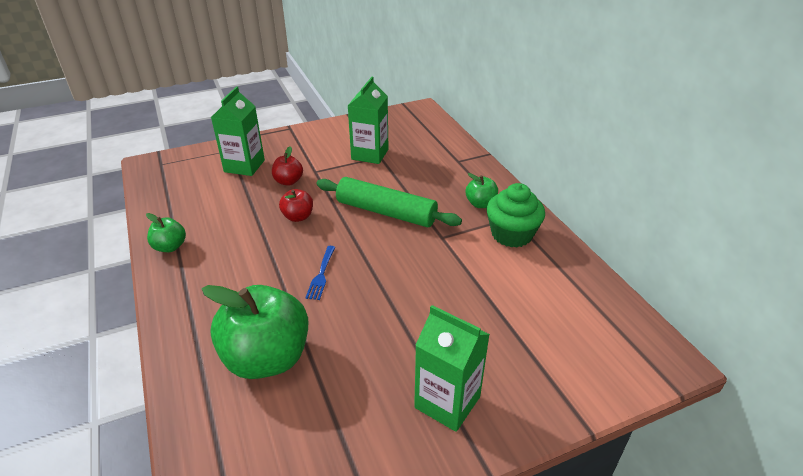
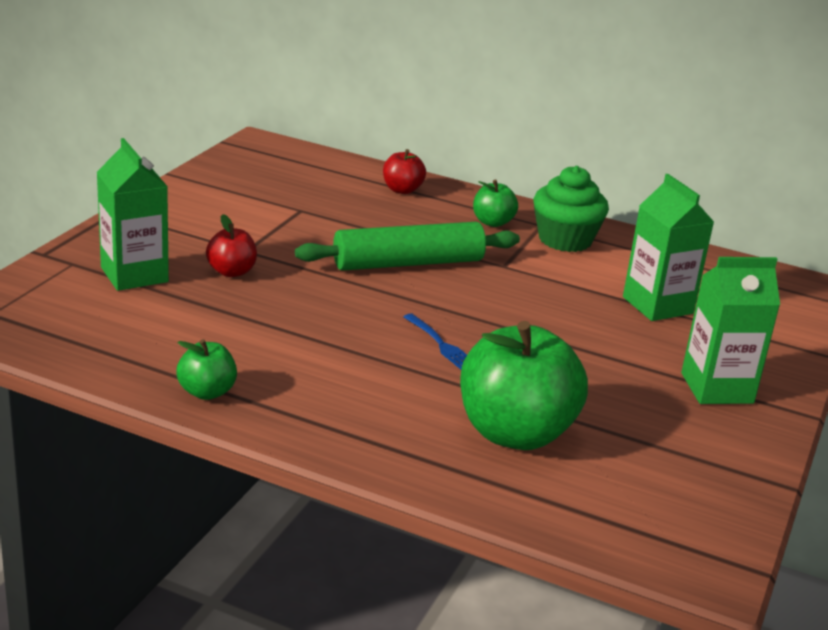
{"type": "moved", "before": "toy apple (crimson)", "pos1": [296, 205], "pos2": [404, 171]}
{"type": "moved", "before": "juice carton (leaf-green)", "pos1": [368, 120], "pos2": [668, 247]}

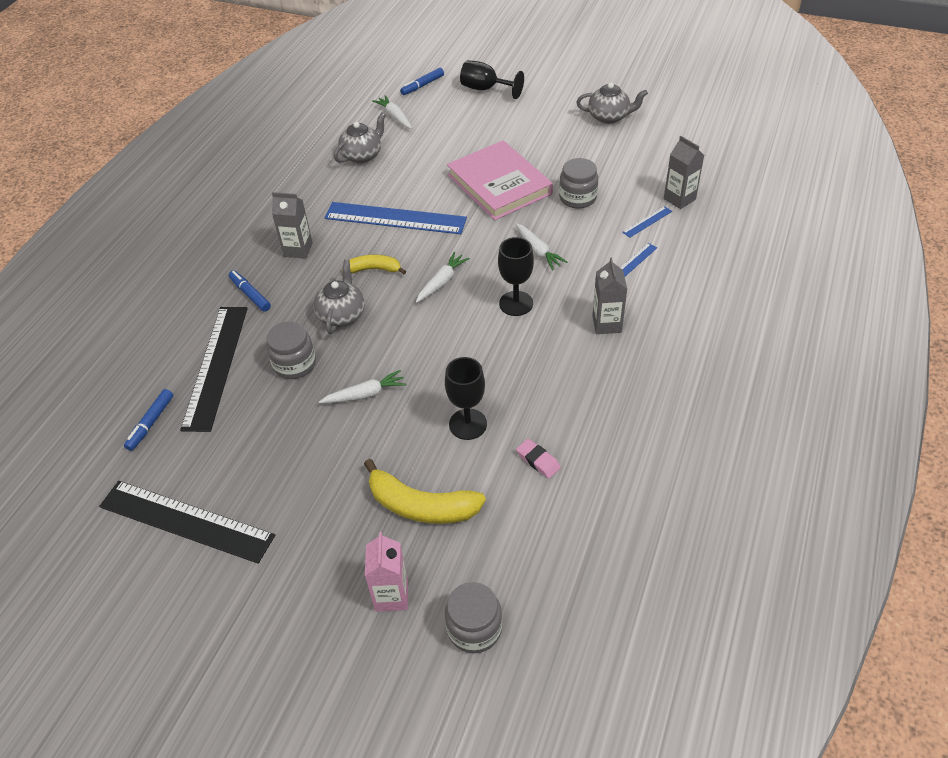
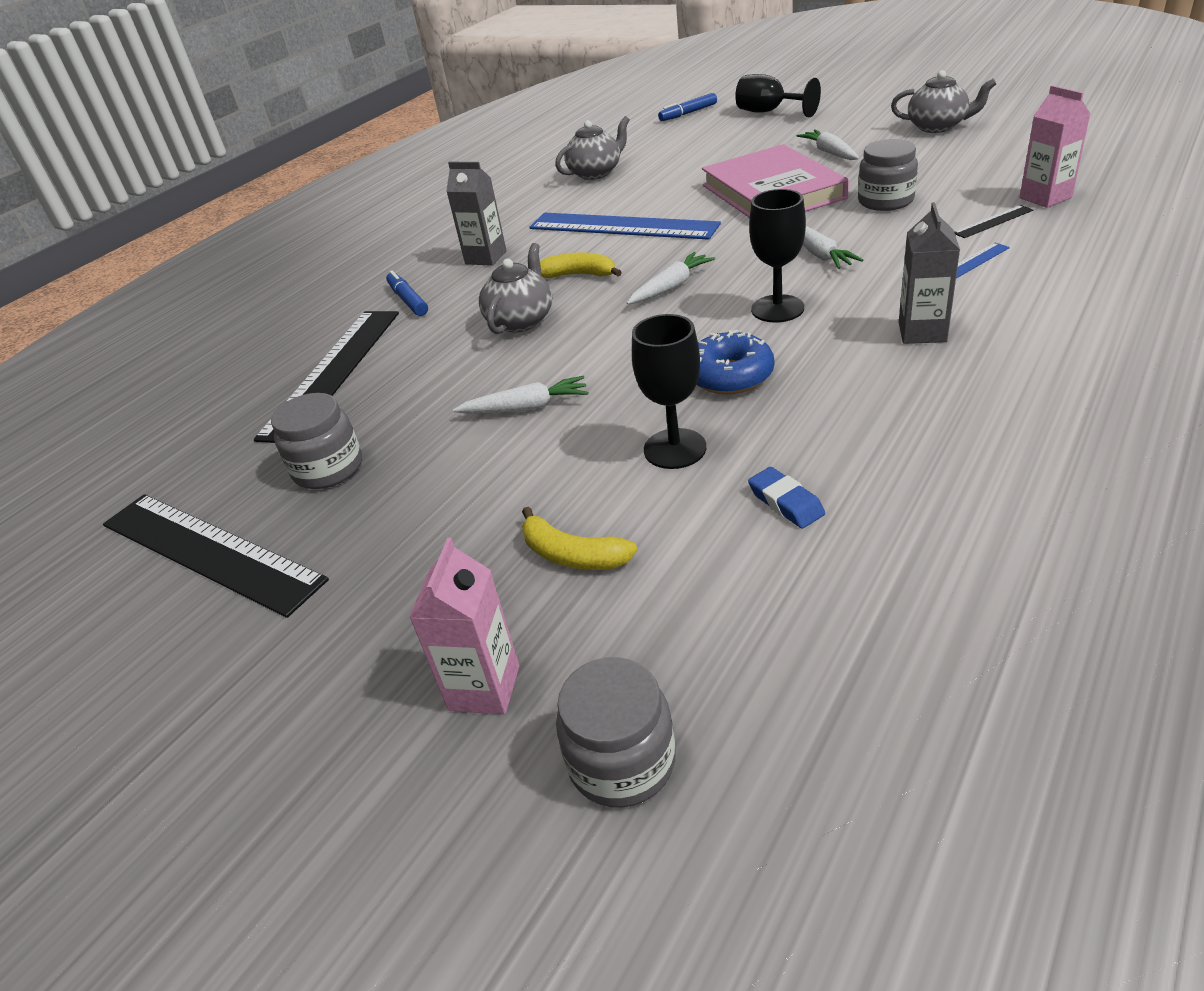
{"type": "removed", "before": "marker pen (royal blue)", "pos1": [148, 420]}
{"type": "added", "after": "donut (royal blue)", "pos2": [735, 362]}
{"type": "moved", "before": "preserve jar (gray)", "pos1": [291, 350], "pos2": [316, 441]}
{"type": "moved", "before": "root vegetable (snow-white)", "pos1": [392, 112], "pos2": [827, 145]}
{"type": "recoloured", "before": "eraser (rosy)", "after": "eraser (royal blue)", "pos1": [538, 458], "pos2": [786, 497]}
{"type": "recoloured", "before": "straightedge (royal blue)", "after": "straightedge (ebony)", "pos1": [647, 222], "pos2": [993, 221]}
{"type": "recoloured", "before": "juice carton (gray)", "after": "juice carton (rosy)", "pos1": [684, 172], "pos2": [1054, 146]}
{"type": "resized", "before": "toy banana (bright yellow)", "pos1": [425, 491], "pos2": [579, 538], "scale": 0.61}

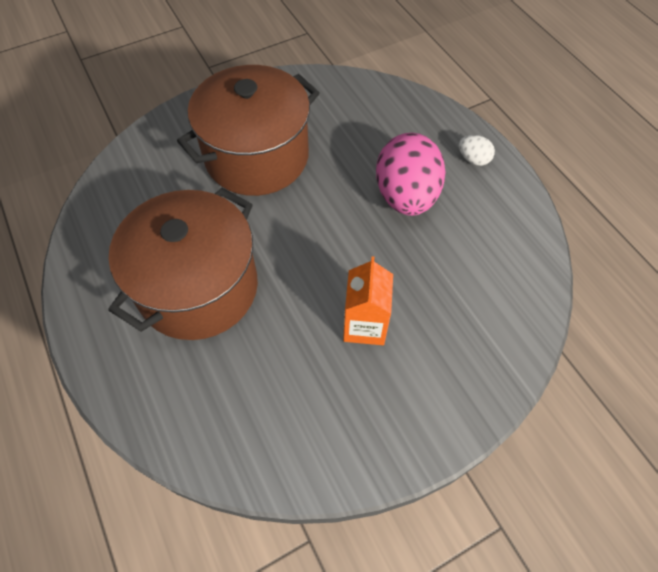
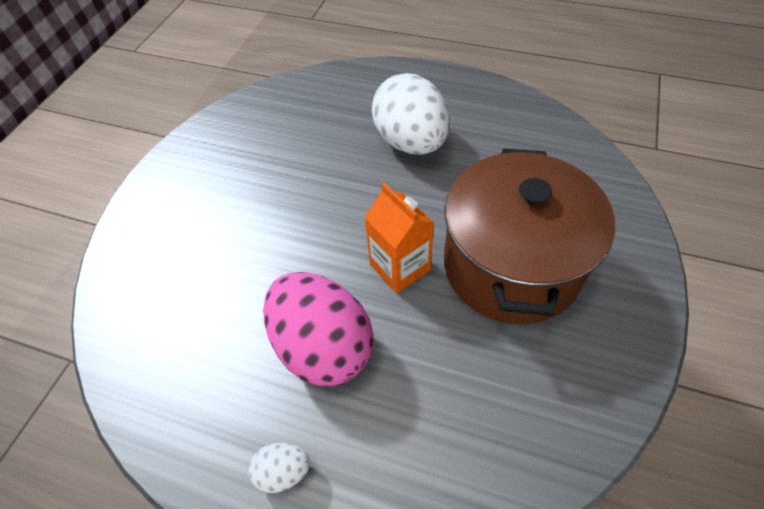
{"type": "moved", "before": "juice carton (orange-coloured)", "pos1": [368, 300], "pos2": [399, 238]}
{"type": "replaced", "before": "pot (dark brown)", "after": "toy egg (snow-white)", "pos1": [183, 264], "pos2": [410, 113]}

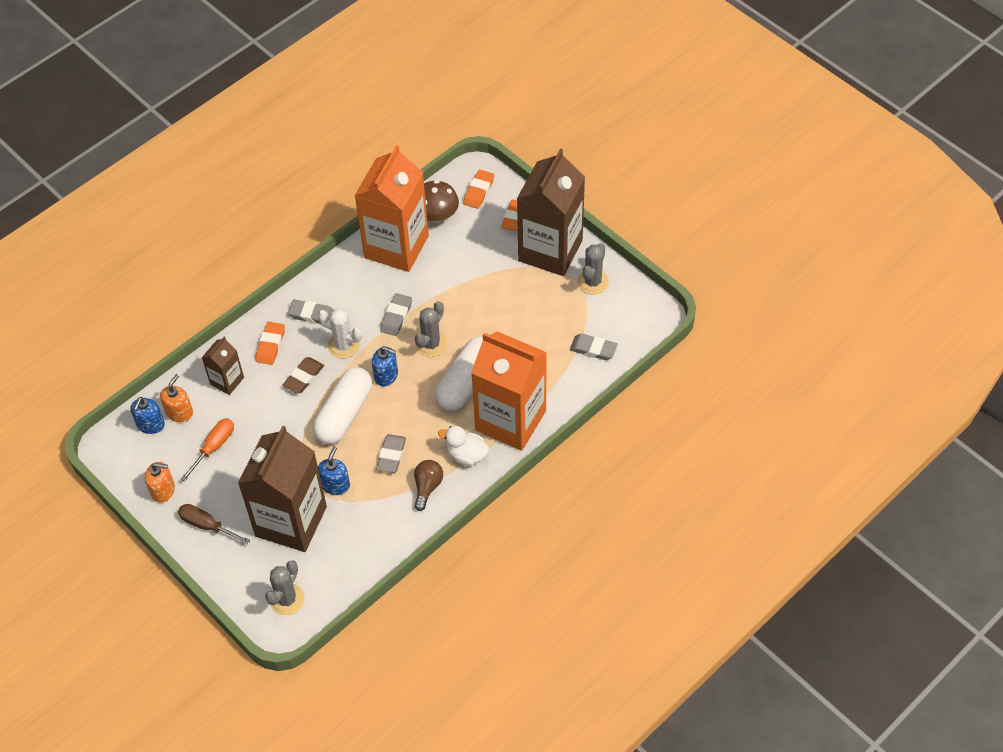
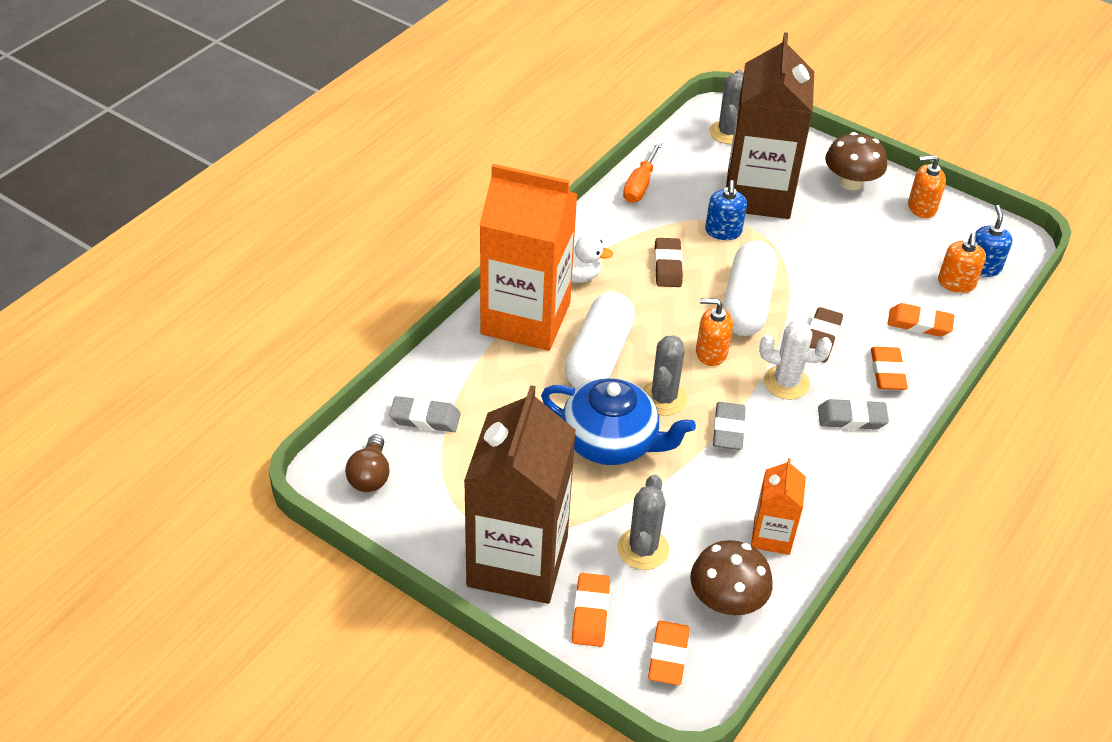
{"type": "added", "after": "tea pot (royal blue)", "pos2": [618, 421]}
{"type": "moved", "before": "flat screwdriver (orange-coloured)", "pos1": [207, 449], "pos2": [642, 172]}
{"type": "moved", "before": "lightbulb (dark brown)", "pos1": [428, 485], "pos2": [367, 463]}
{"type": "moved", "before": "saguaro cactus (gray)", "pos1": [593, 268], "pos2": [643, 522]}
{"type": "replaced", "before": "flat screwdriver (dark brown)", "after": "fungus (dark brown)", "pos1": [214, 524], "pos2": [856, 161]}
{"type": "replaced", "before": "juice carton (dark brown)", "after": "eraser (orange-coloured)", "pos1": [223, 366], "pos2": [921, 320]}
{"type": "recoloured", "before": "pump bottle (royal blue)", "after": "pump bottle (orange-coloured)", "pos1": [385, 366], "pos2": [714, 332]}
{"type": "recoloured", "before": "eraser (gray)", "after": "eraser (dark brown)", "pos1": [391, 453], "pos2": [668, 262]}
{"type": "resized", "before": "juice carton (orange-coloured)", "pos1": [392, 208], "pos2": [778, 506], "scale": 0.47}

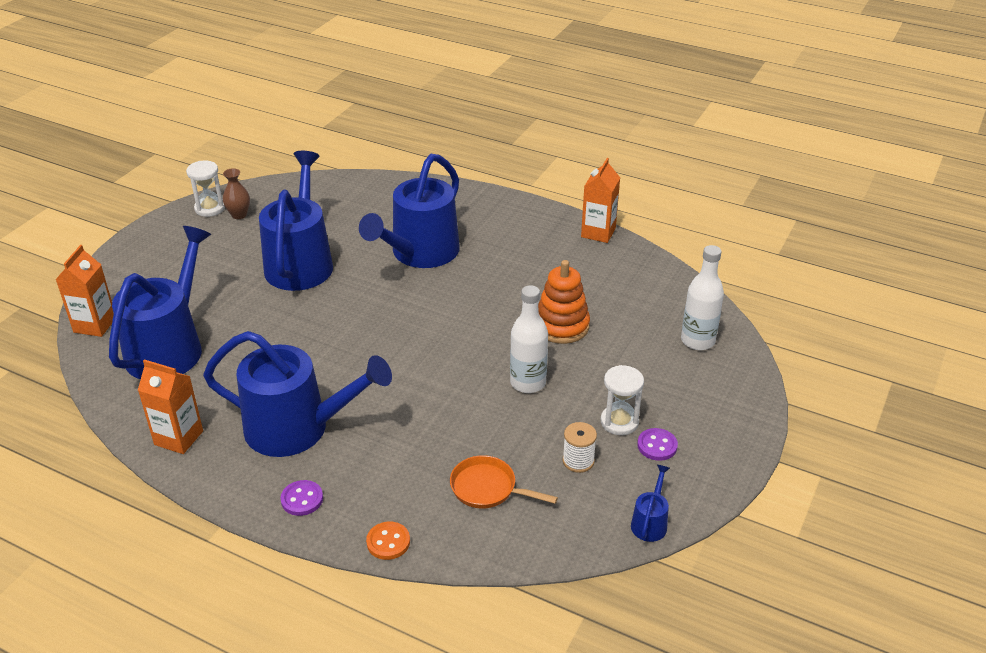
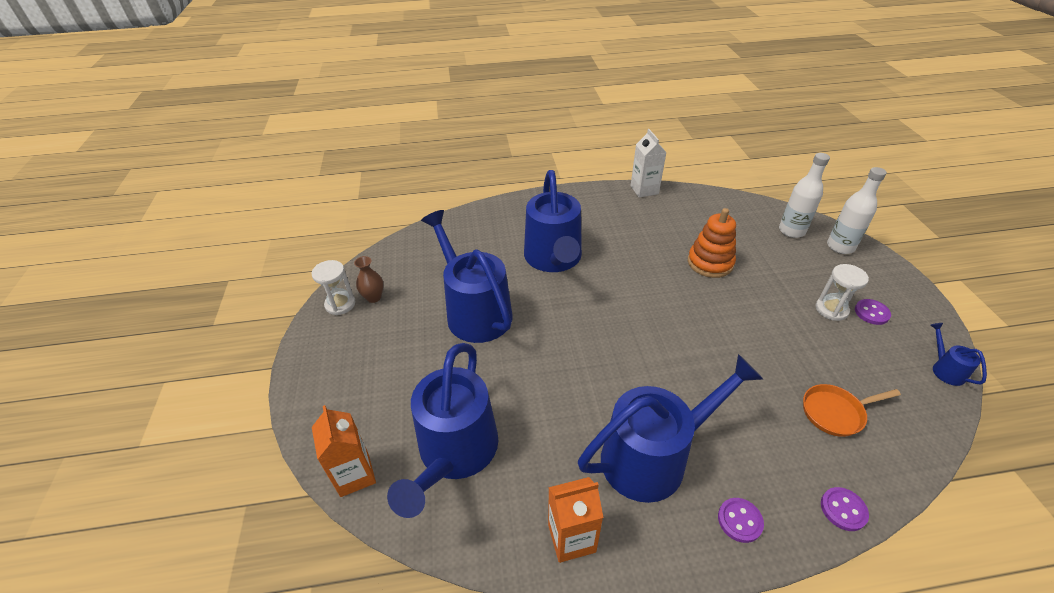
{"type": "removed", "before": "reel of thread (snow-white)", "pos1": [579, 447]}
{"type": "moved", "before": "drink bottle (snow-white)", "pos1": [529, 339], "pos2": [857, 210]}
{"type": "recoloured", "before": "sewing button (orange-coloured)", "after": "sewing button (purple)", "pos1": [388, 541], "pos2": [845, 509]}
{"type": "recoloured", "before": "juice carton (orange-coloured)", "after": "juice carton (snow-white)", "pos1": [600, 200], "pos2": [649, 163]}
{"type": "turned", "before": "watering pot (royal blue)", "pos1": [160, 302], "pos2": [442, 430], "turn": -150}

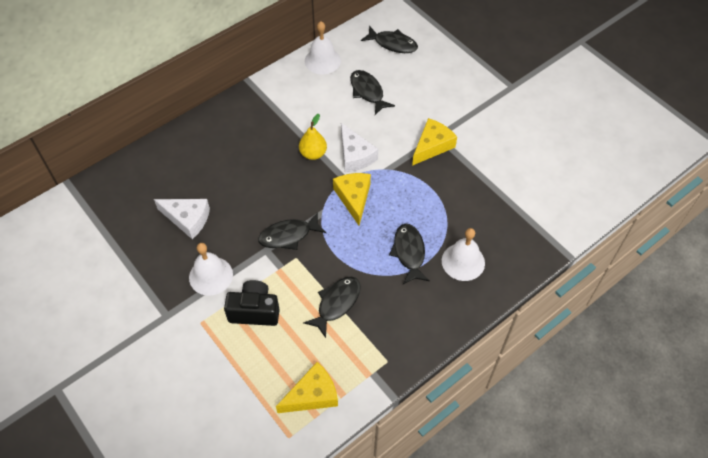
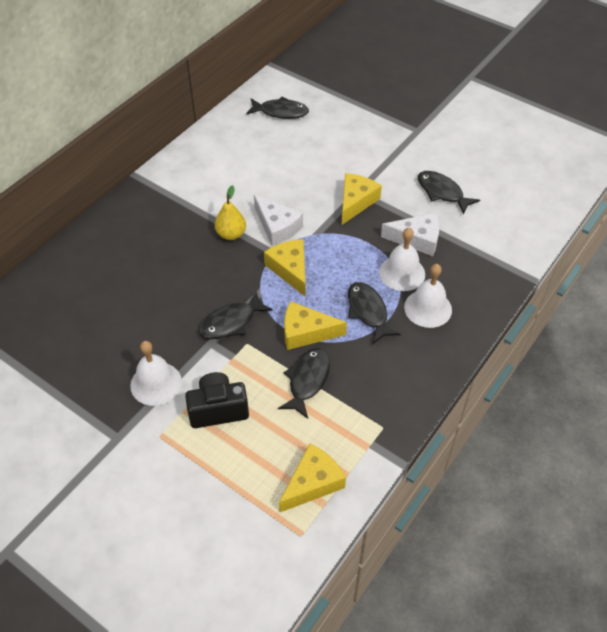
{"type": "added", "after": "cheese (bright yellow)", "pos2": [315, 325]}
{"type": "moved", "before": "cheese (snow-white)", "pos1": [182, 219], "pos2": [410, 234]}
{"type": "moved", "before": "bell (snow-white)", "pos1": [323, 47], "pos2": [402, 259]}
{"type": "moved", "before": "fish (ebony)", "pos1": [372, 92], "pos2": [449, 193]}

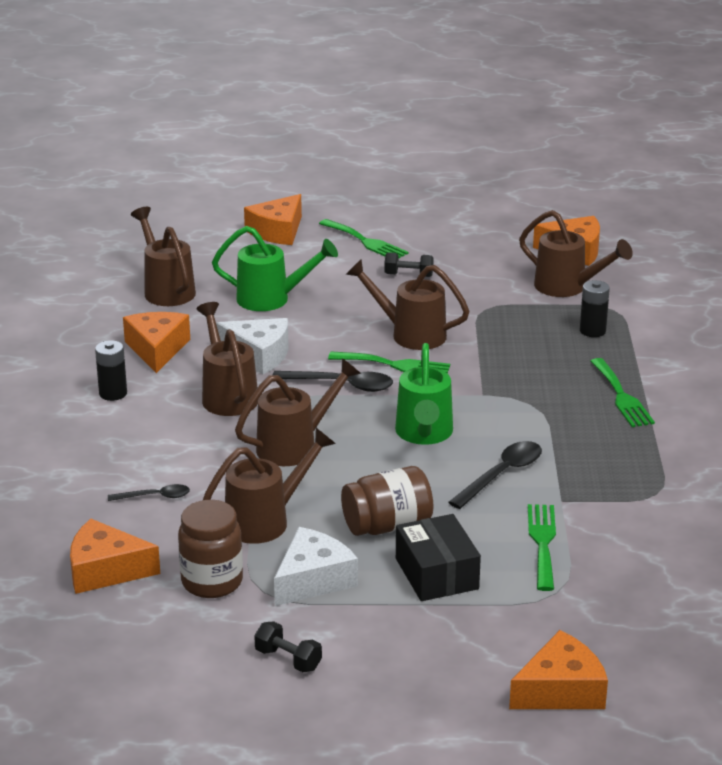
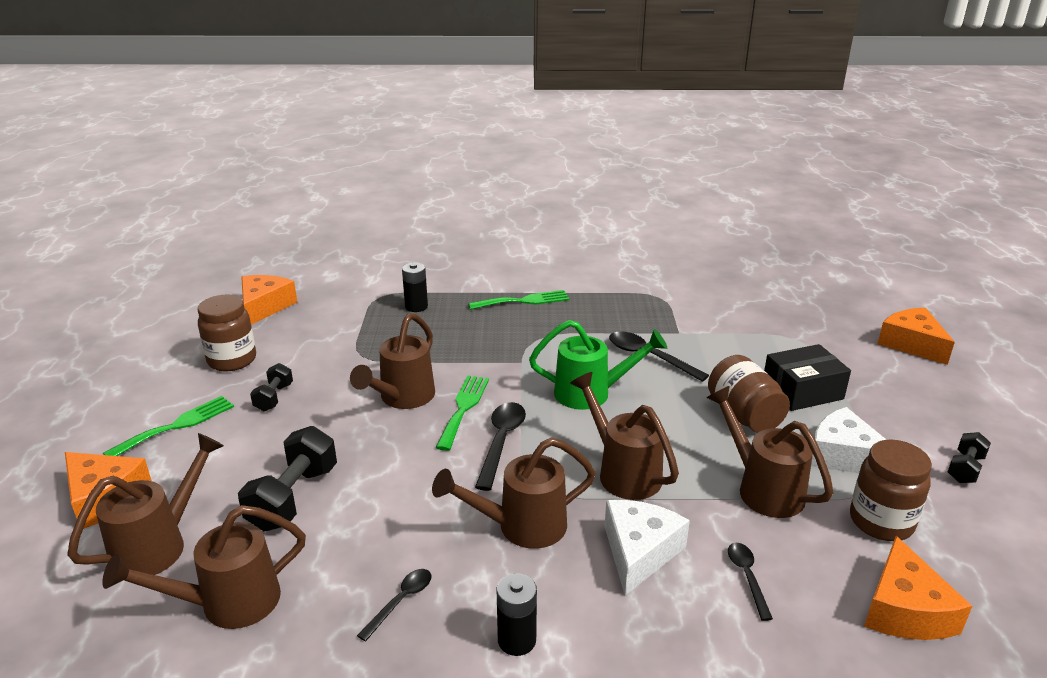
{"type": "removed", "before": "table fork (leaf-green)", "pos1": [542, 547]}
{"type": "added", "after": "preserve jar (dark brown)", "pos2": [227, 333]}
{"type": "moved", "before": "cheese (snow-white)", "pos1": [252, 346], "pos2": [647, 547]}
{"type": "moved", "before": "watering pot (dark brown)", "pos1": [576, 253], "pos2": [145, 504]}
{"type": "replaced", "before": "cheese (orange-coloured)", "after": "tablespoon (ebony)", "pos1": [156, 342], "pos2": [394, 605]}
{"type": "replaced", "before": "watering pot (leaf-green)", "after": "hand weight (ebony)", "pos1": [275, 268], "pos2": [287, 478]}

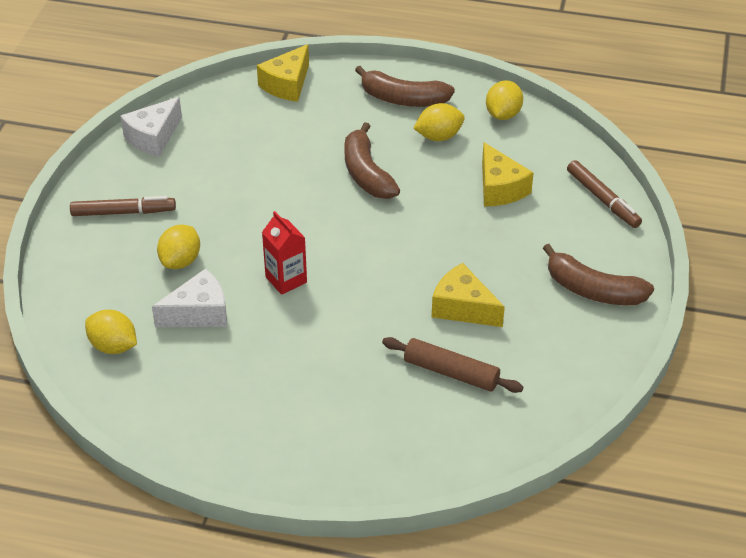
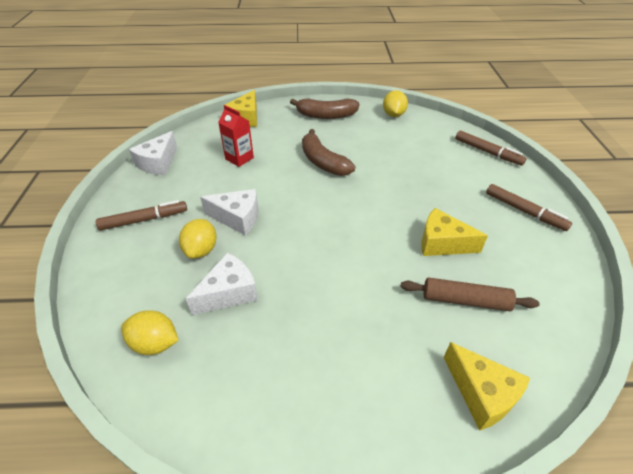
{"type": "removed", "before": "lemon (bright yellow)", "pos1": [439, 122]}
{"type": "added", "after": "cheese (snow-white)", "pos2": [229, 212]}
{"type": "moved", "before": "juice carton (crimson)", "pos1": [284, 253], "pos2": [236, 136]}
{"type": "moved", "before": "cheese (bright yellow)", "pos1": [508, 174], "pos2": [486, 386]}
{"type": "replaced", "before": "toy banana (dark brown)", "after": "marker pen (dark brown)", "pos1": [598, 274], "pos2": [529, 207]}

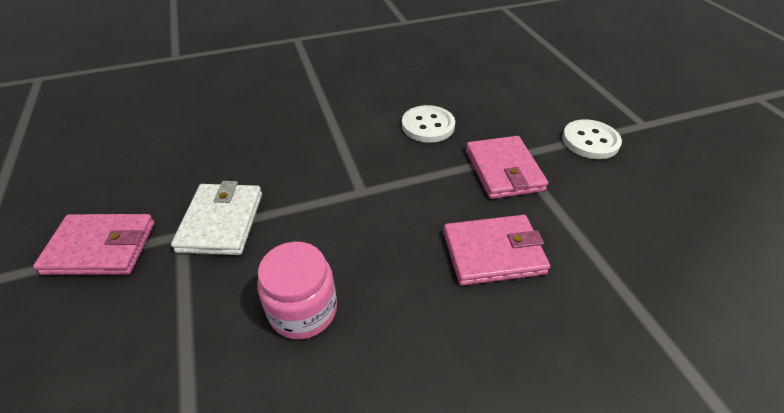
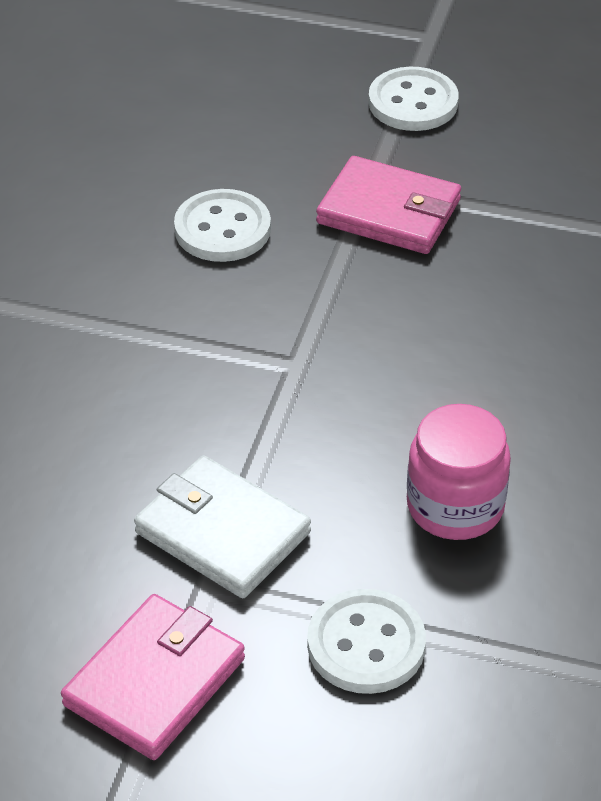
{"type": "removed", "before": "wallet (rosy)", "pos1": [496, 250]}
{"type": "added", "after": "sewing button (snow-white)", "pos2": [366, 641]}

